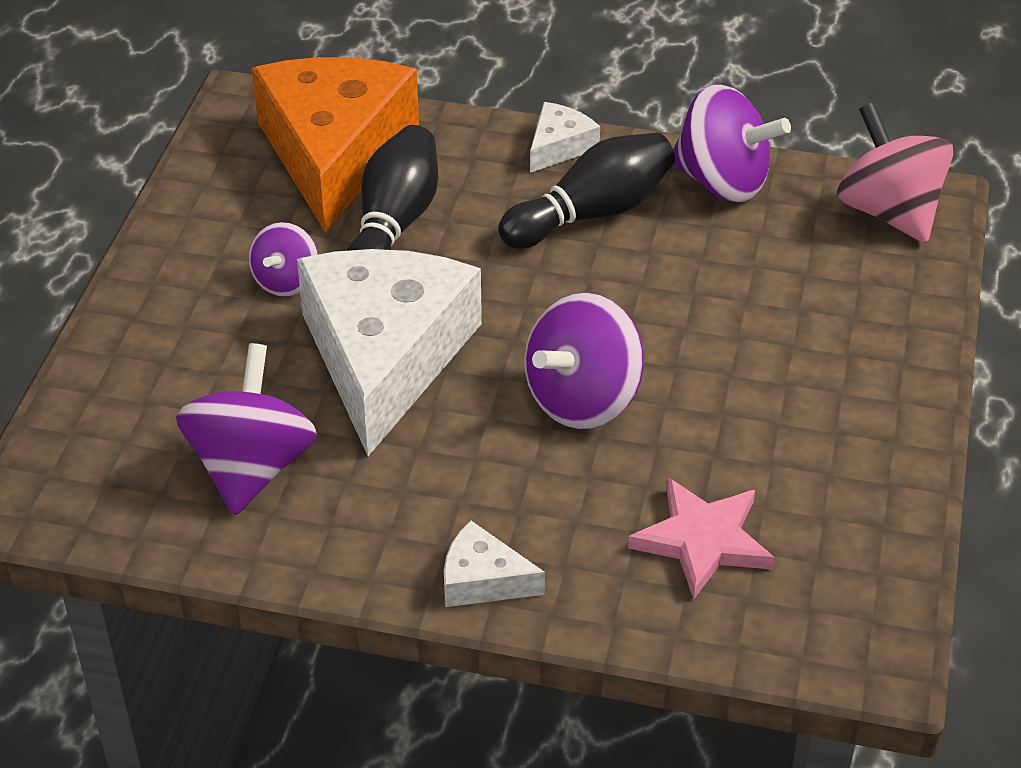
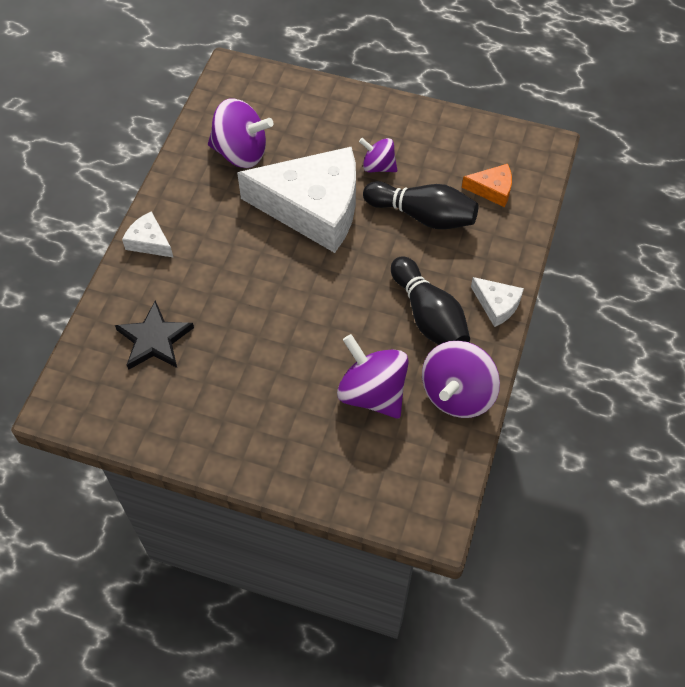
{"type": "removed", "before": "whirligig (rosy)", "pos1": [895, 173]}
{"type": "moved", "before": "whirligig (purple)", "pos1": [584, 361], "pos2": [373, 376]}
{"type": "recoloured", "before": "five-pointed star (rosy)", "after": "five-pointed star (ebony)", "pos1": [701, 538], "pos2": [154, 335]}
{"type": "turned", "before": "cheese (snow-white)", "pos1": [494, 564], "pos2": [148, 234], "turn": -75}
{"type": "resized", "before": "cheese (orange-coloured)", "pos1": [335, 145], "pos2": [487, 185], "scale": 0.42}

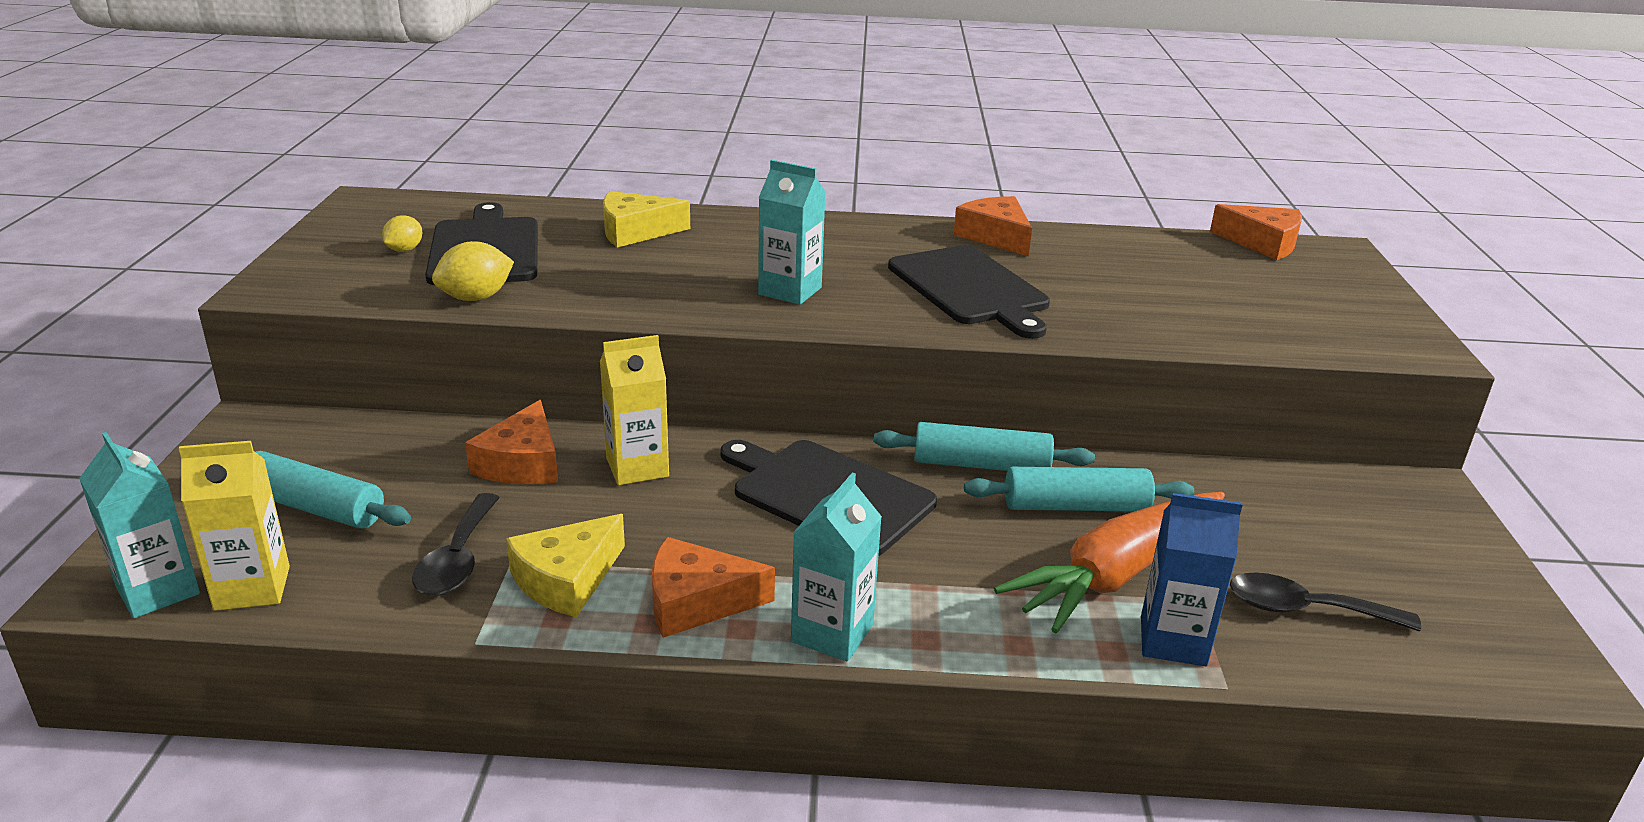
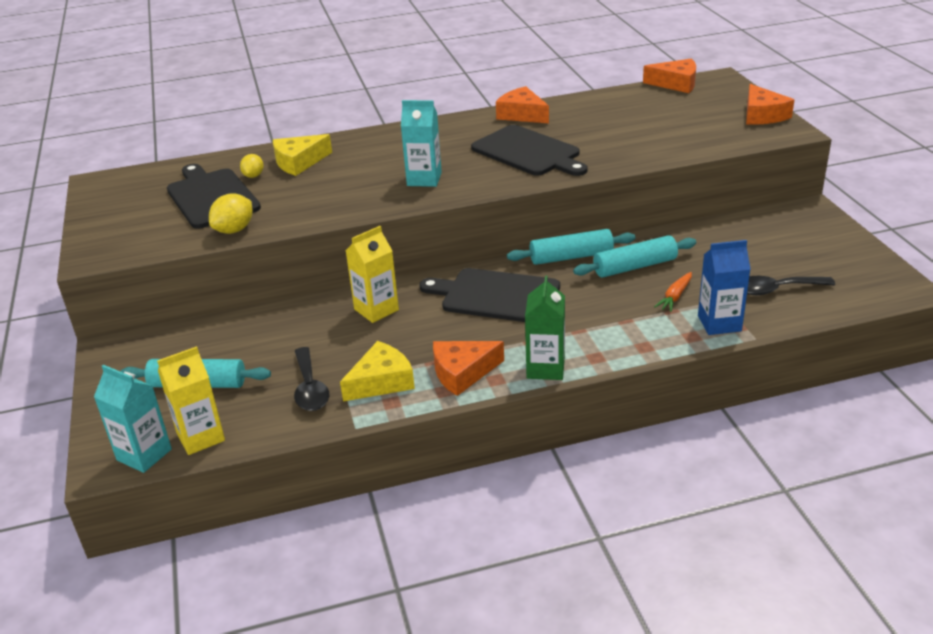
{"type": "moved", "before": "lemon (bright yellow)", "pos1": [402, 233], "pos2": [252, 166]}
{"type": "moved", "before": "cheese (orange-coloured)", "pos1": [511, 442], "pos2": [770, 104]}
{"type": "recoloured", "before": "juice carton (teal)", "after": "juice carton (leaf-green)", "pos1": [836, 567], "pos2": [545, 327]}
{"type": "turned", "before": "cheese (bright yellow)", "pos1": [565, 565], "pos2": [377, 371], "turn": -150}
{"type": "resized", "before": "root vegetable (orange-coloured)", "pos1": [1109, 562], "pos2": [673, 292], "scale": 0.42}

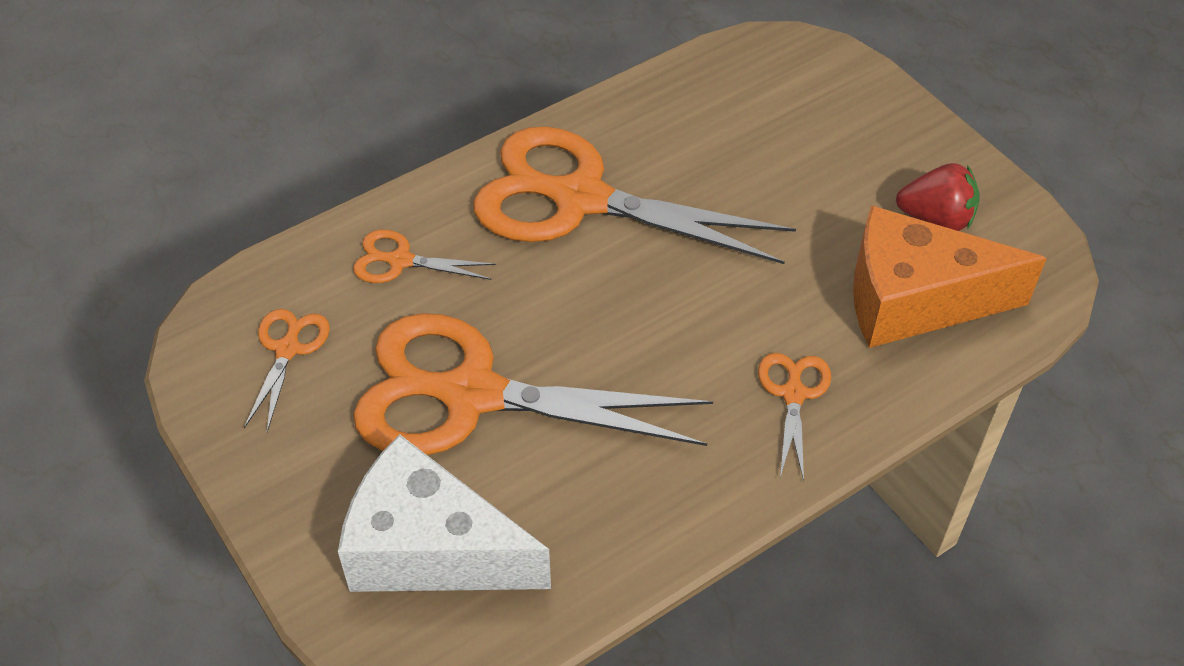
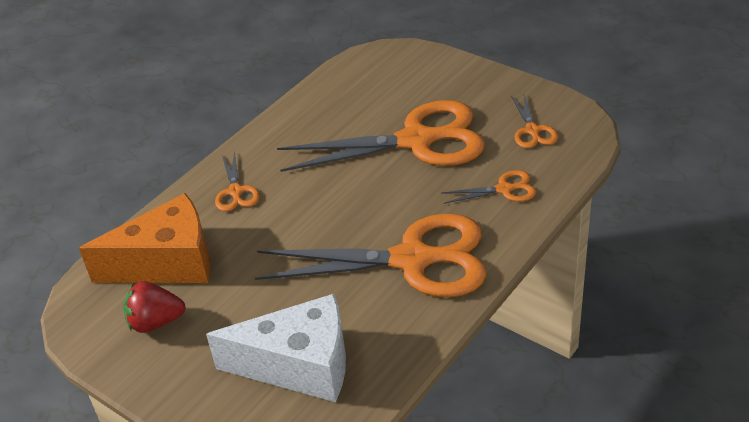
{"type": "moved", "before": "cheese (snow-white)", "pos1": [444, 513], "pos2": [276, 348]}

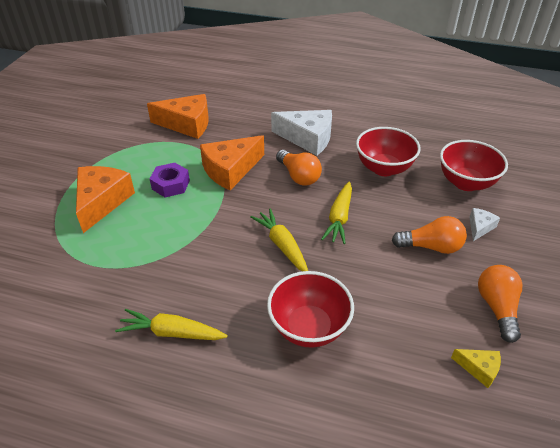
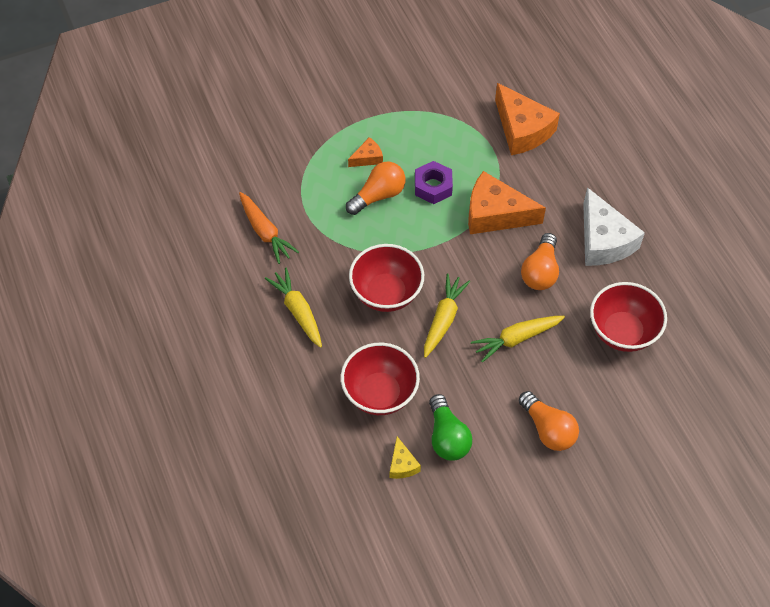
{"type": "removed", "before": "cheese (snow-white)", "pos1": [484, 224]}
{"type": "added", "after": "root vegetable (orange-coloured)", "pos2": [269, 228]}
{"type": "added", "after": "lightbulb (leaf-green)", "pos2": [450, 427]}
{"type": "moved", "before": "deep dish (crimson)", "pos1": [474, 165], "pos2": [386, 278]}
{"type": "moved", "before": "cheese (bright yellow)", "pos1": [476, 368], "pos2": [405, 458]}
{"type": "moved", "before": "lightbulb (orange-coloured)", "pos1": [500, 304], "pos2": [375, 188]}
{"type": "resized", "before": "cheese (orange-coloured)", "pos1": [105, 199], "pos2": [365, 152], "scale": 0.48}

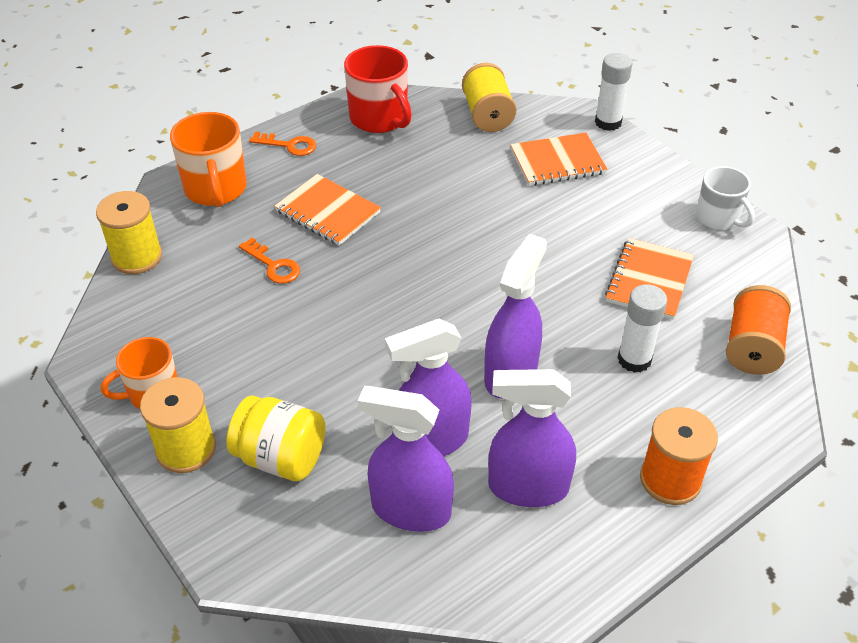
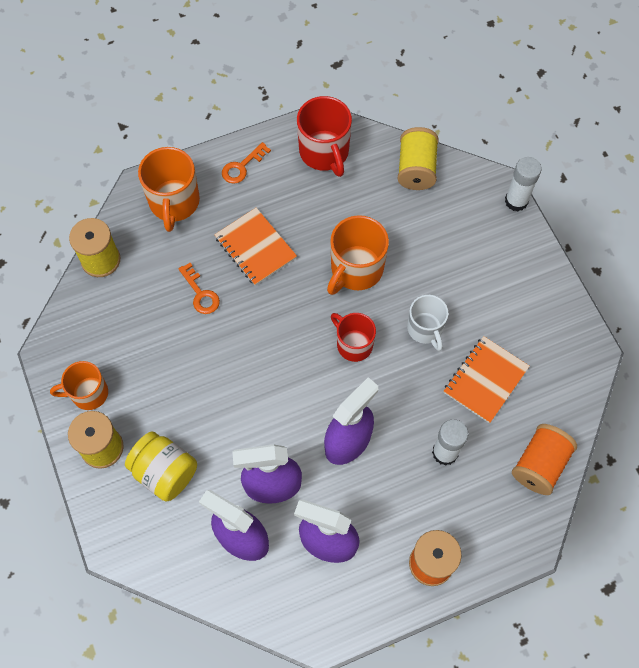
{"type": "removed", "before": "notepad (orange-coloured)", "pos1": [559, 159]}
{"type": "added", "after": "coffee mug (orange-coloured)", "pos2": [358, 255]}
{"type": "added", "after": "coffee mug (crimson)", "pos2": [353, 337]}
{"type": "moved", "before": "coffee mug (snow-white)", "pos1": [725, 198], "pos2": [428, 323]}
{"type": "turned", "before": "door key (orange-coloured)", "pos1": [282, 144], "pos2": [246, 163], "turn": 105}

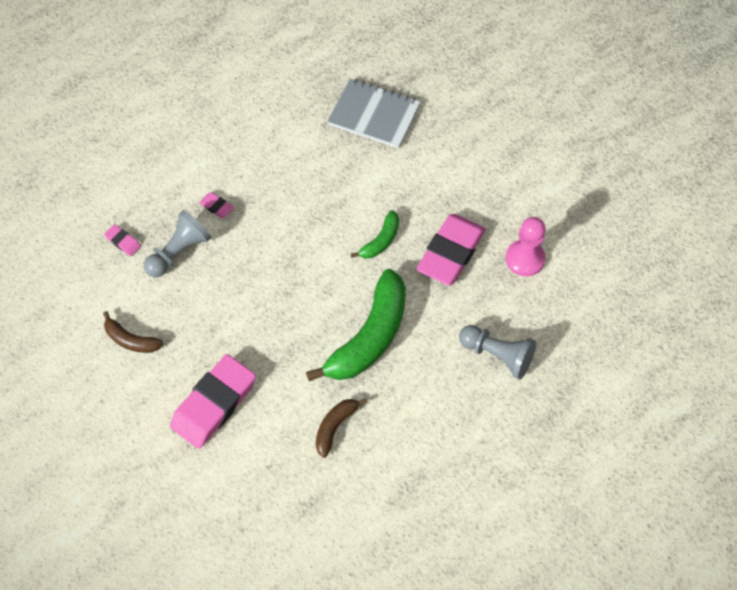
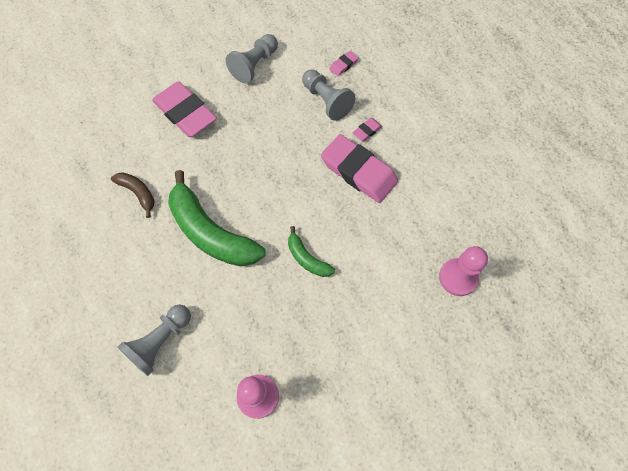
{"type": "moved", "before": "eraser (rosy)", "pos1": [451, 250], "pos2": [359, 168]}
{"type": "replaced", "before": "toy banana (dark brown)", "after": "pawn (gray)", "pos1": [133, 332], "pos2": [252, 59]}
{"type": "replaced", "before": "notepad (gray)", "after": "pawn (rosy)", "pos1": [374, 113], "pos2": [463, 271]}

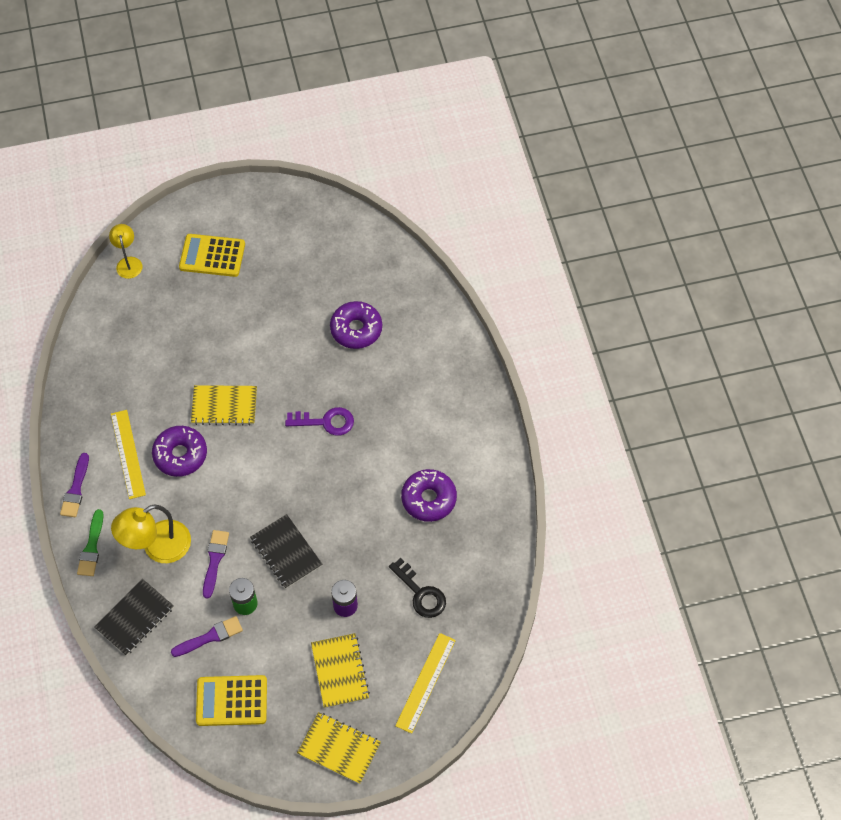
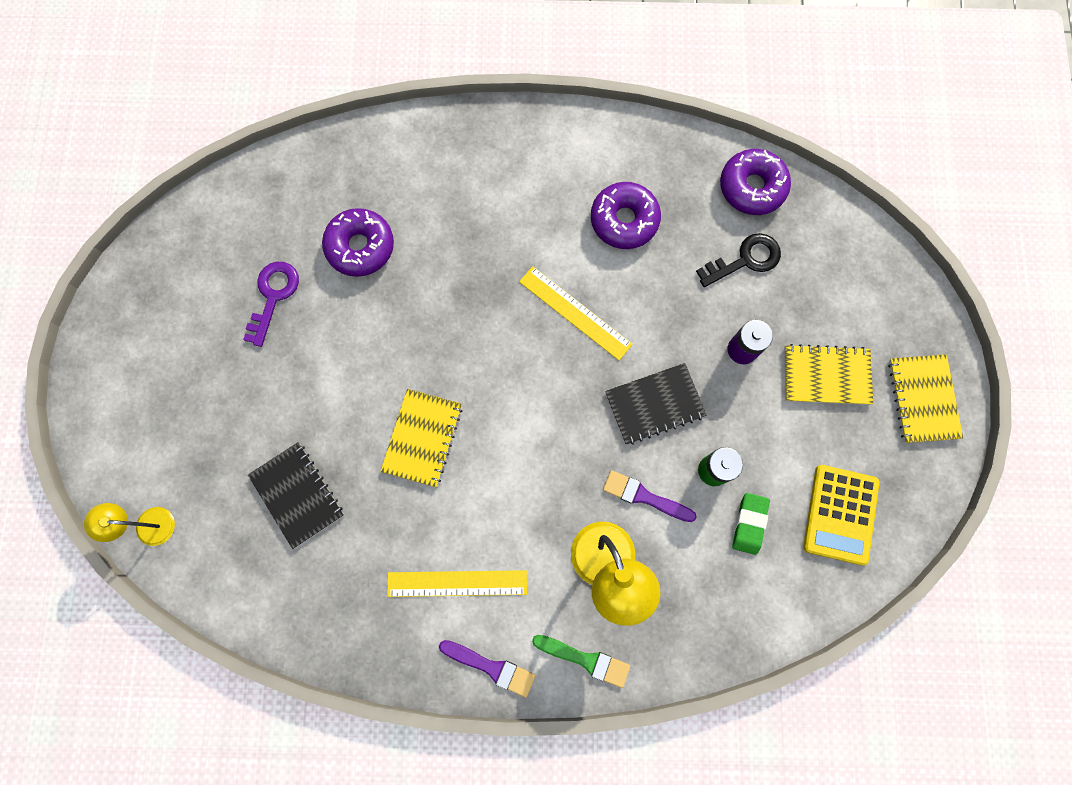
{"type": "removed", "before": "pocket calculator (bright yellow)", "pos1": [212, 255]}
{"type": "moved", "before": "notepad (ebony)", "pos1": [134, 617], "pos2": [296, 495]}
{"type": "moved", "before": "donut (purple)", "pos1": [179, 451], "pos2": [755, 182]}
{"type": "moved", "before": "door key (purple)", "pos1": [319, 421], "pos2": [271, 304]}
{"type": "moved", "before": "straightedge (bright yellow)", "pos1": [425, 683], "pos2": [576, 313]}
{"type": "replaced", "before": "paintbrush (purple)", "after": "eraser (leaf-green)", "pos1": [207, 636], "pos2": [751, 524]}
{"type": "turned", "before": "notepad (bright yellow)", "pos1": [339, 748], "pos2": [925, 398], "turn": -45}

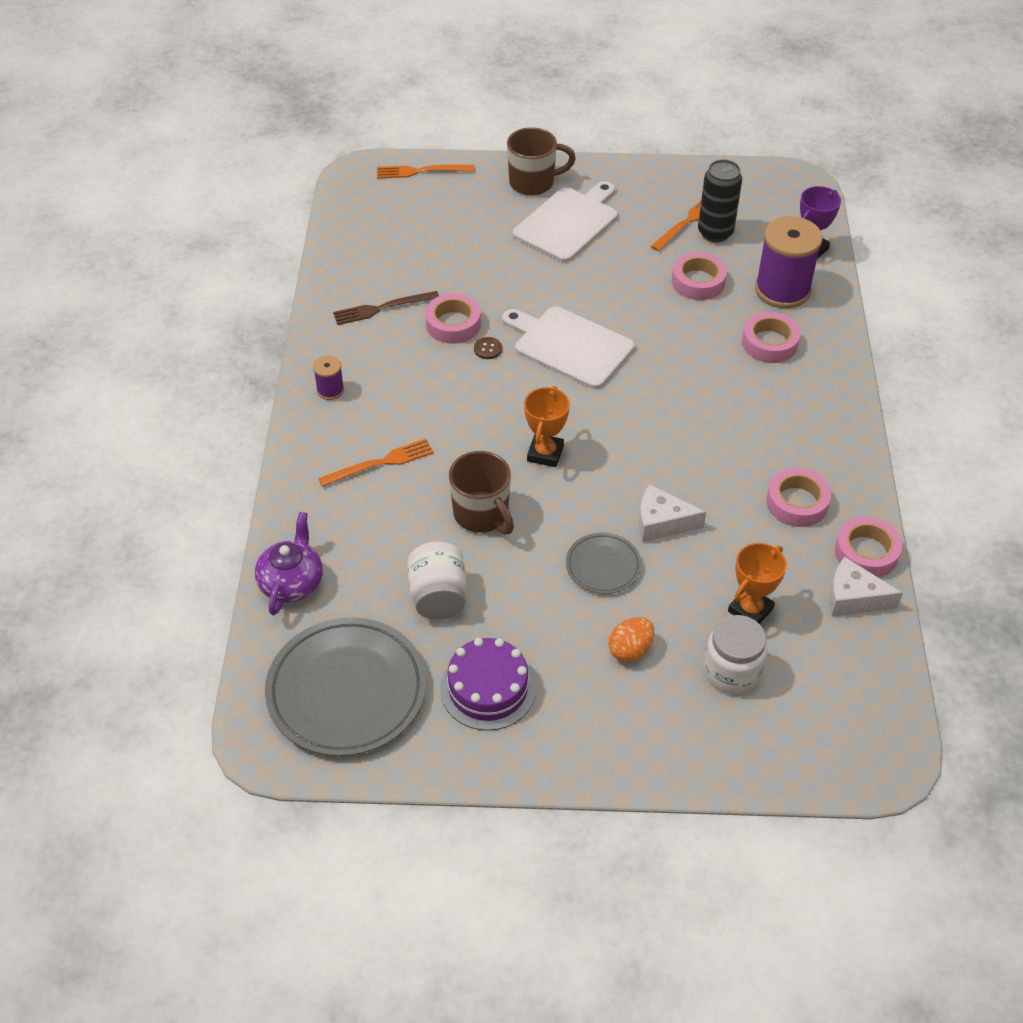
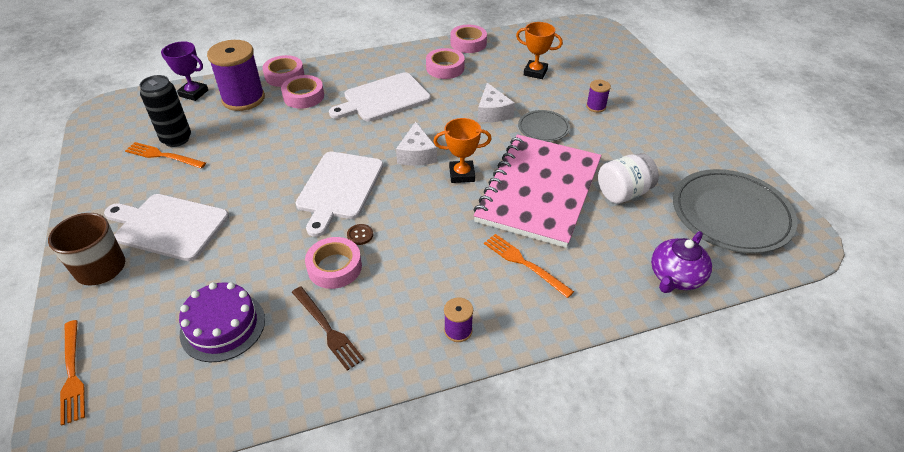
{"type": "removed", "before": "preserve jar (snow-white)", "pos1": [735, 654]}
{"type": "added", "after": "chopping board (snow-white)", "pos2": [380, 97]}
{"type": "moved", "before": "gateau (purple)", "pos1": [488, 684], "pos2": [222, 322]}
{"type": "moved", "before": "tape (rosy)", "pos1": [699, 276], "pos2": [283, 71]}
{"type": "moved", "before": "cheese (snow-white)", "pos1": [866, 586], "pos2": [416, 144]}
{"type": "replaced", "before": "coffee mug (dark brown)", "after": "notepad (rosy)", "pos1": [481, 492], "pos2": [537, 191]}
{"type": "replaced", "before": "toy egg (orange-coloured)", "after": "reel of thread (purple)", "pos1": [631, 639], "pos2": [598, 96]}
{"type": "turned", "before": "tea pot (purple)", "pos1": [289, 563], "pos2": [681, 262], "turn": -45}

